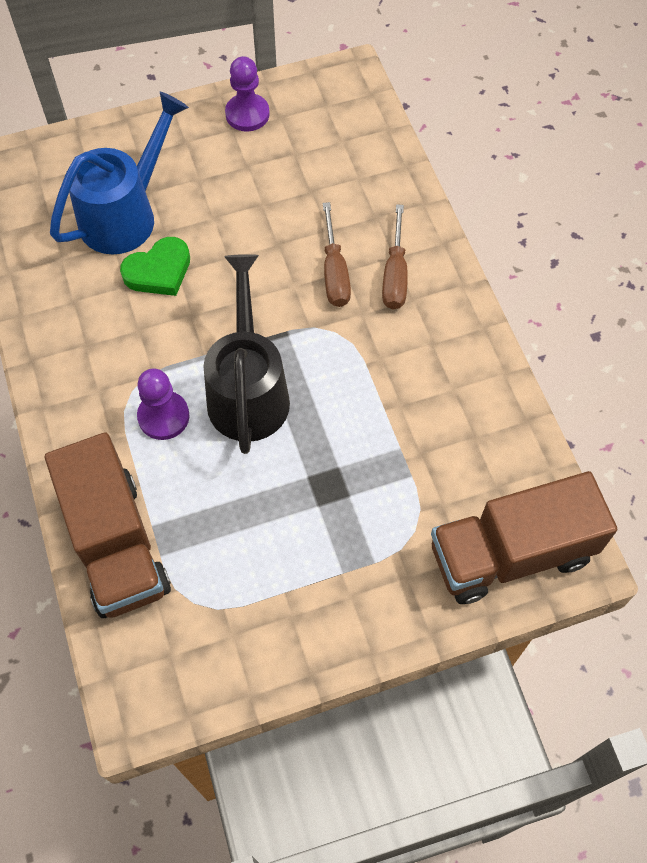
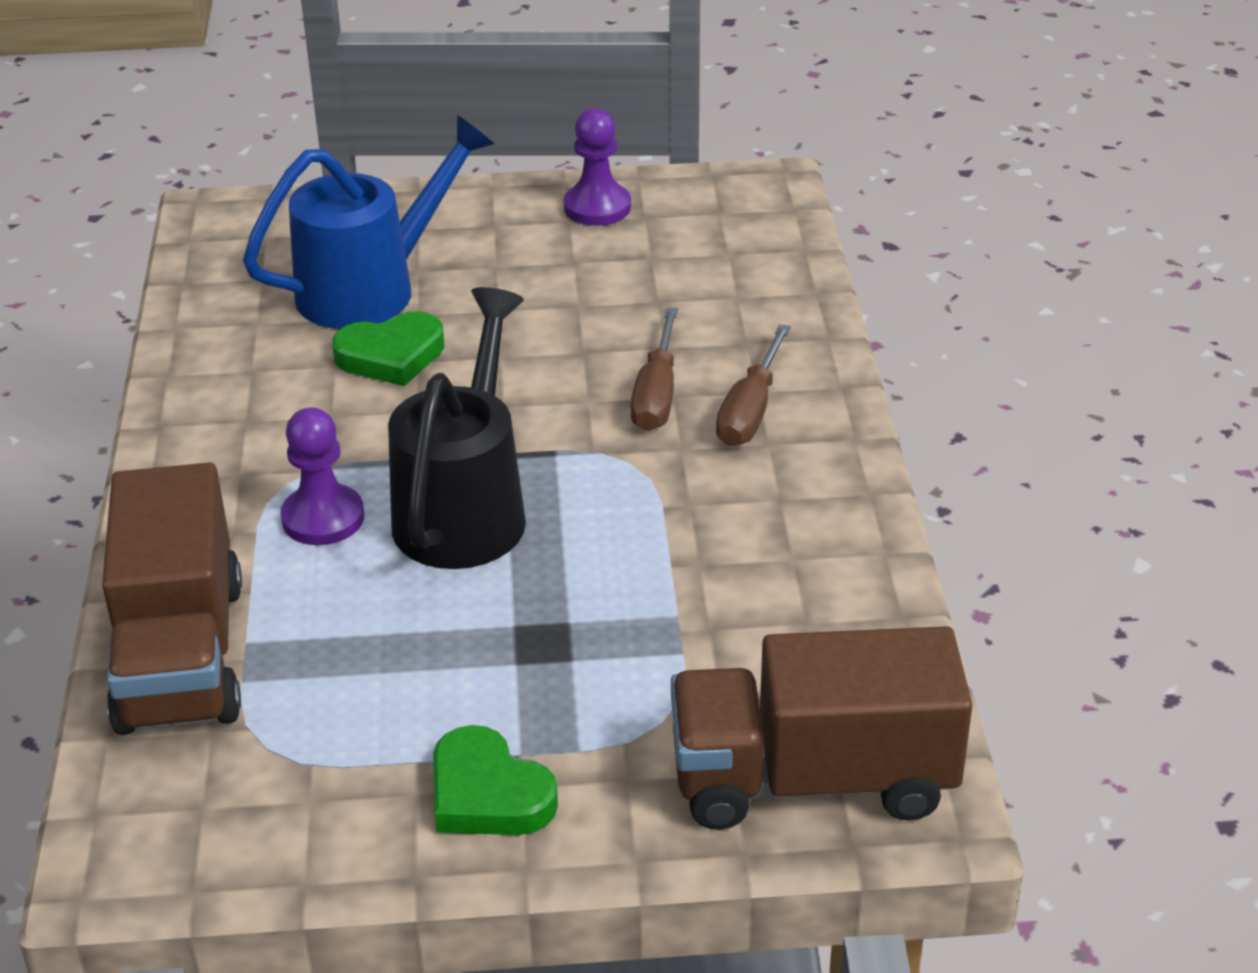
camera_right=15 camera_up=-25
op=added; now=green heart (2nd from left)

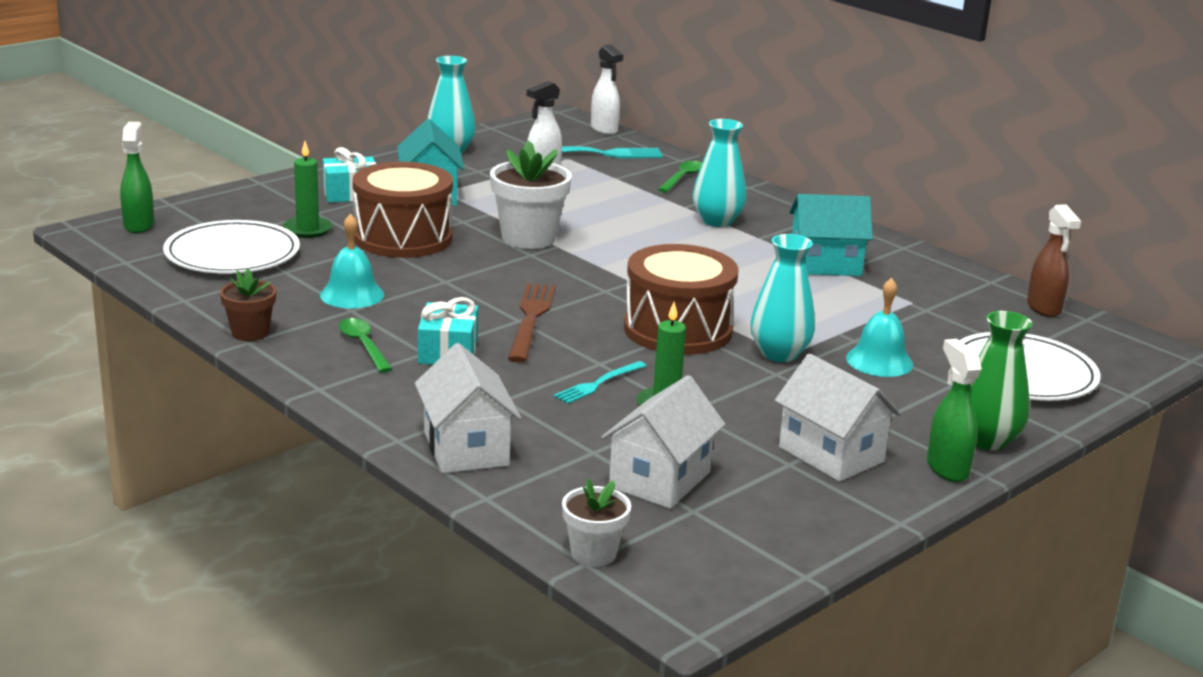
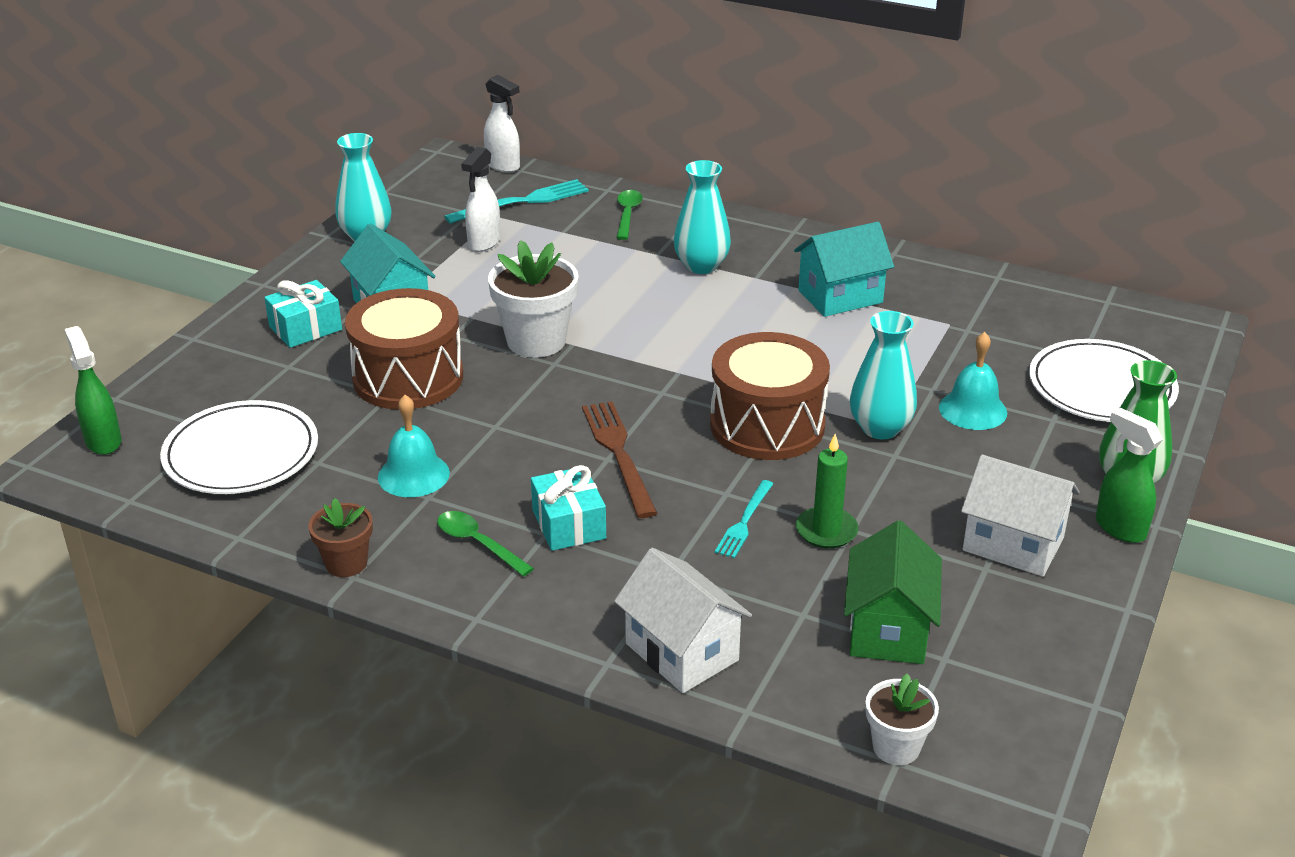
camera_right=-20 camera_up=10
op=removed; was=green candle (1st from left)
op=removed; was=brown spray bottle
op=recoloured; was=white house (2nd from left); now=green house

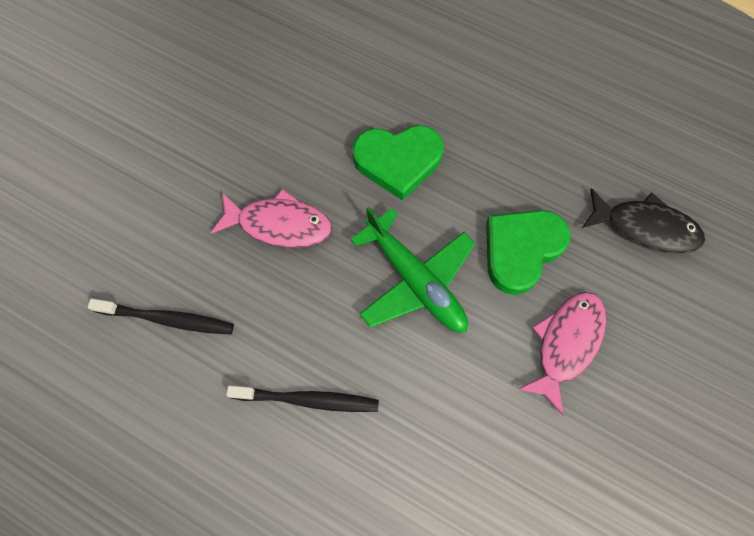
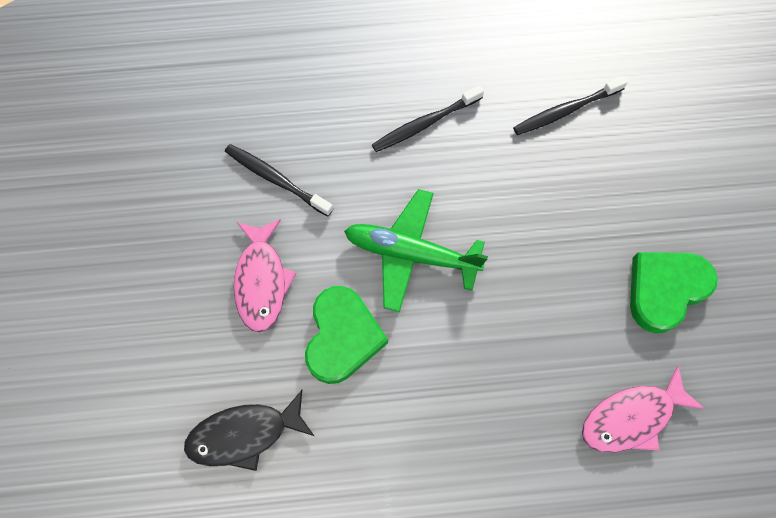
camera_right=145 camera_up=0
op=moved; was=green heart (1st from left in the first image); now=green heart (2nd from left)
op=moved; was=pink fish (1st from left in the first image); now=pink fish (2nd from left)
op=added; now=black toothbrush (1st from left)

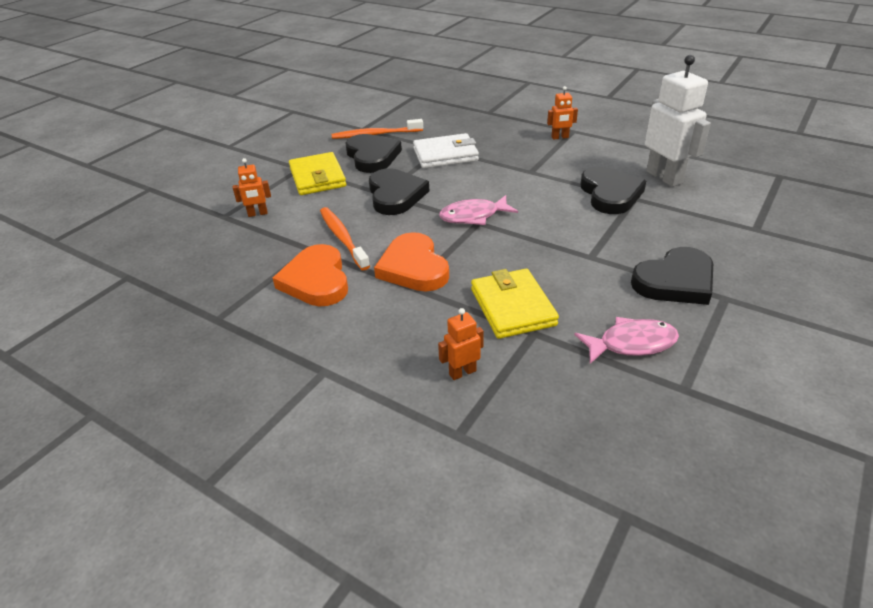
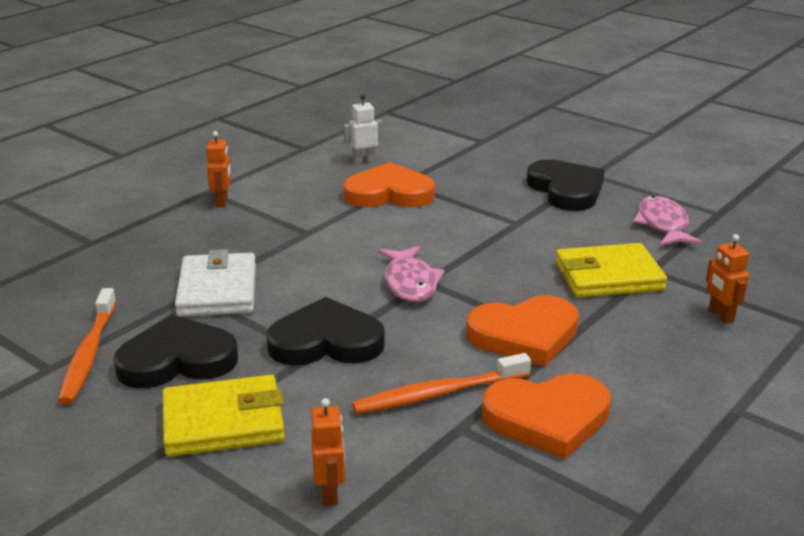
camera_right=-85 camera_up=-10
op=resized; was=white robot; ratio=0.49
op=recoloured; was=black heart (3rd from left); now=orange heart (1st from left)

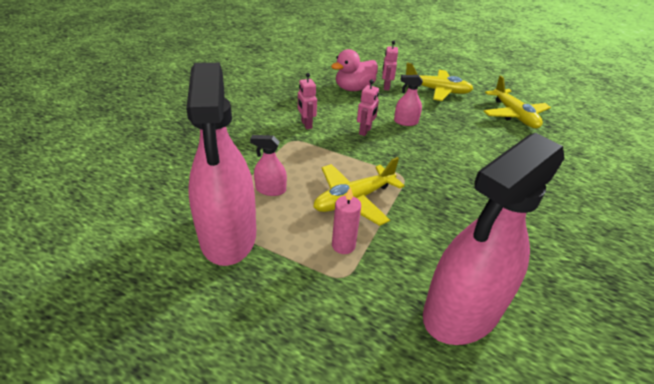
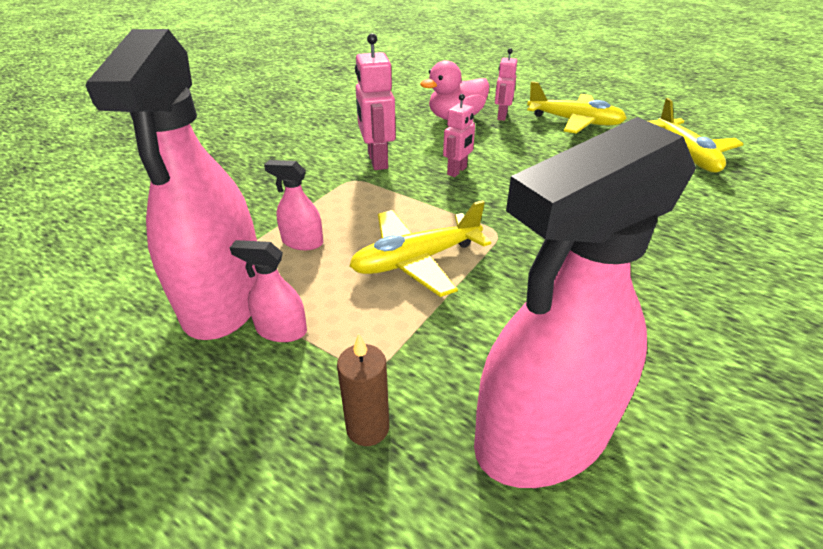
camera_right=10 camera_up=0
op=resized; was=pink robot (1st from left); ratio=1.58
op=moved; was=pink spray bottle (3rd from left in the first image); now=pink spray bottle (2nd from left)
op=removed; was=pink candle
op=added; now=brown candle

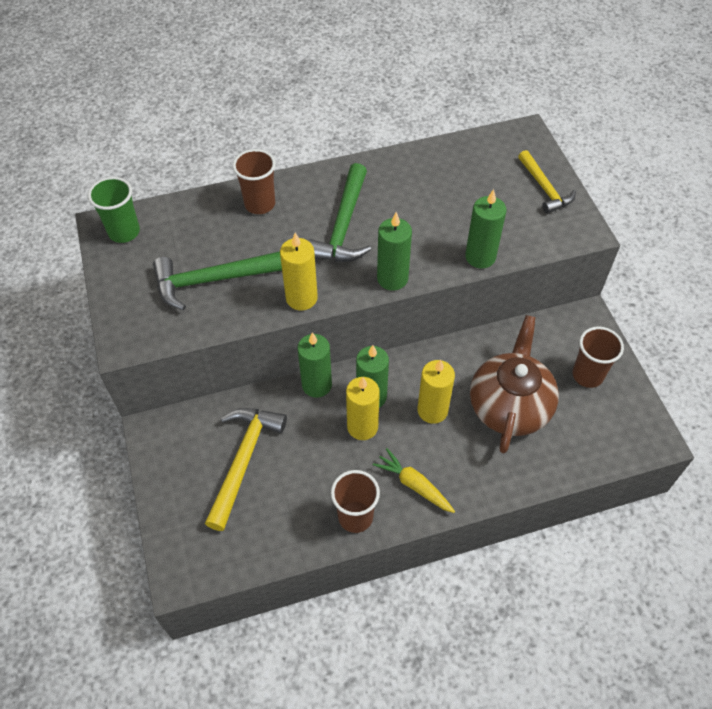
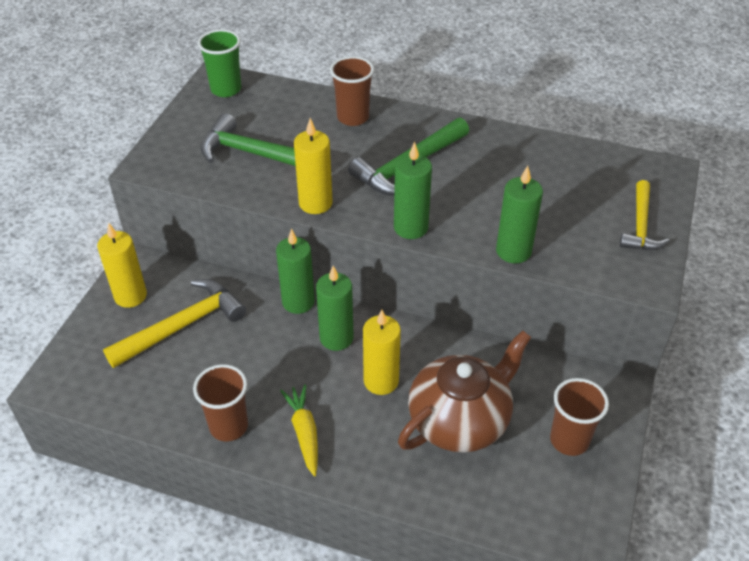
camera_right=35 camera_up=-10
op=moved; was=yellow candle (2nd from left in the first image); now=yellow candle (1st from left)

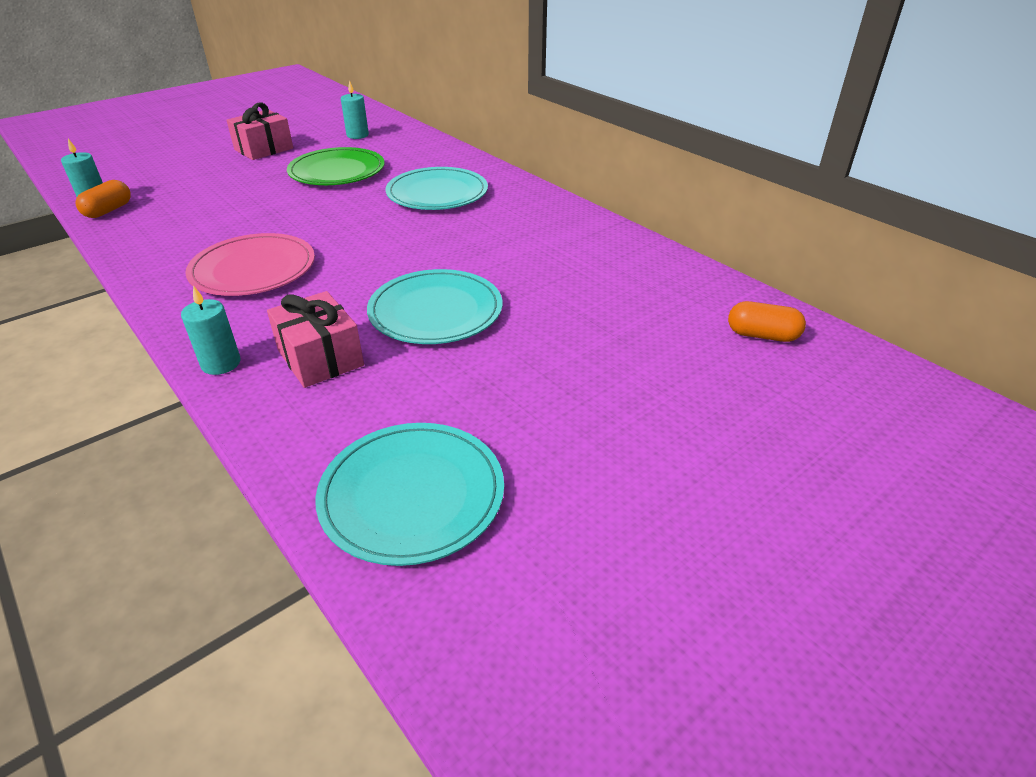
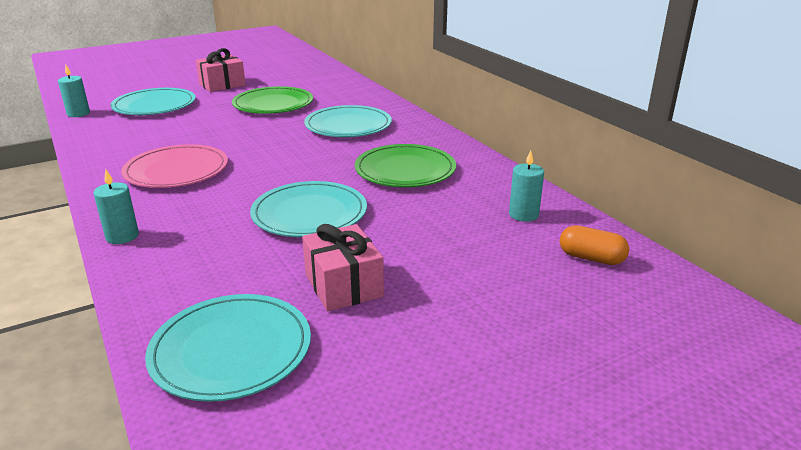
camera_right=10 camera_up=-10
op=moved; was=turquoise candle (3rd from left)
op=removed; was=orange capsule (1st from left)
op=moved; was=pink gift (2nd from left)
op=added; now=turquoise plate (1st from left)
op=added; now=green plate (2nd from left)

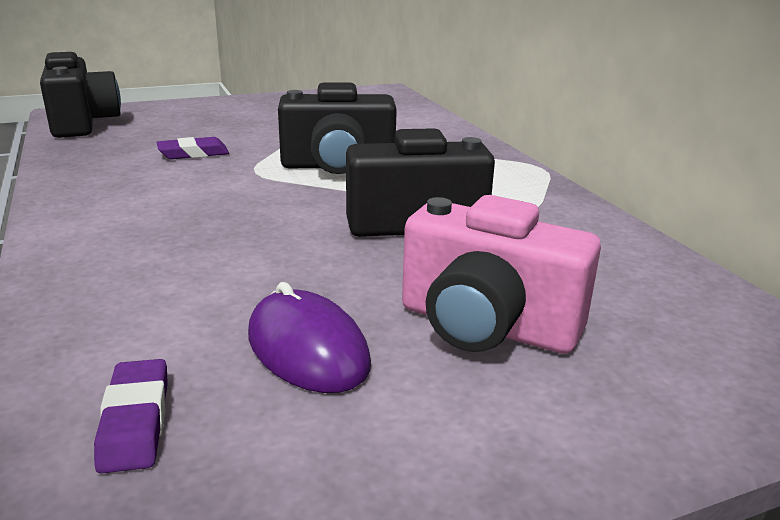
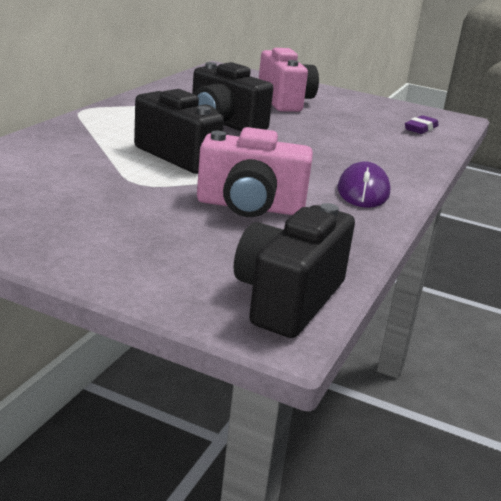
camera_right=-135 camera_up=0
op=replaced; was=purple eraser (2nd from left); now=pink camera (1st from left)
op=moved; was=purple mouse

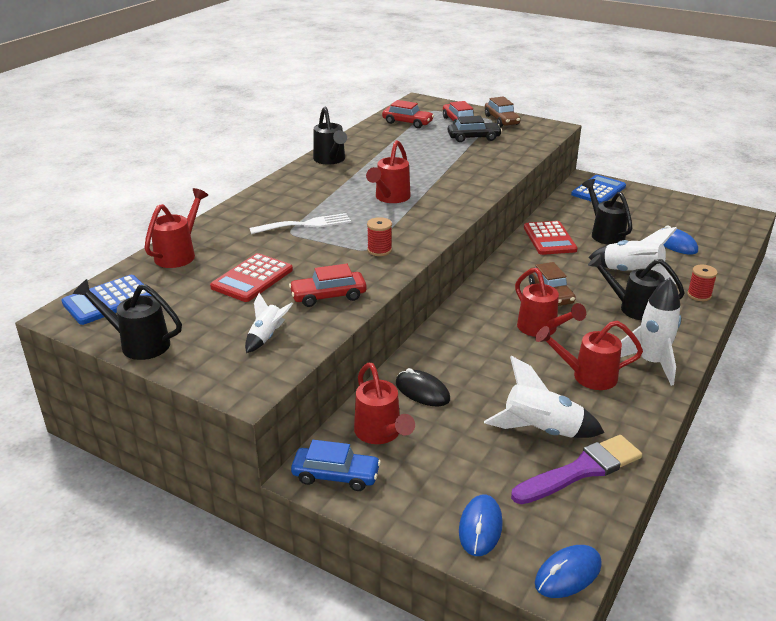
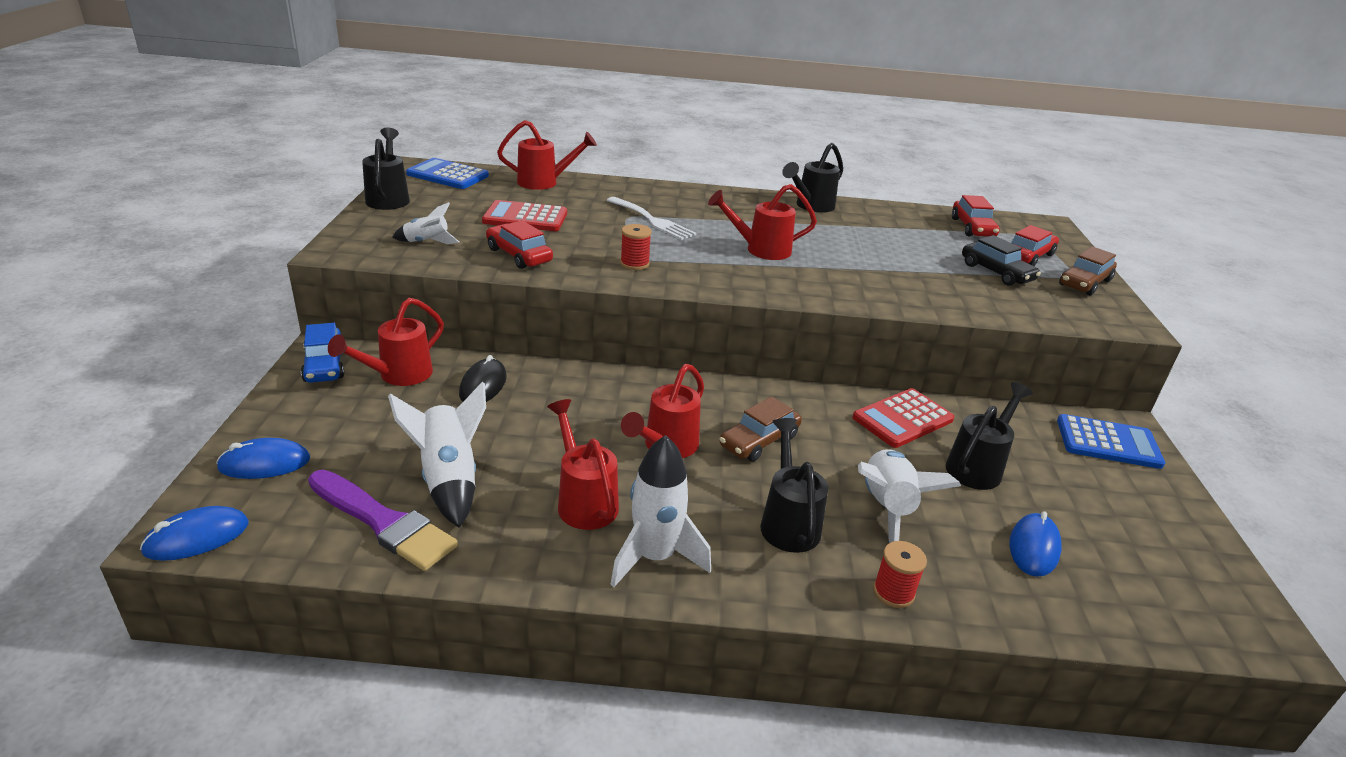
camera_right=60 camera_up=0
op=turned; was=blue mouse (2nd from left in the first image); clockwise=-60

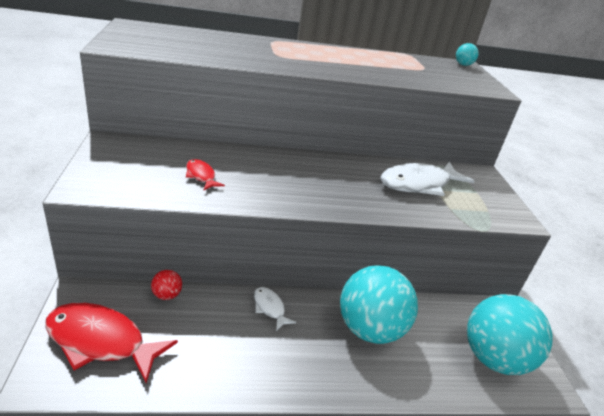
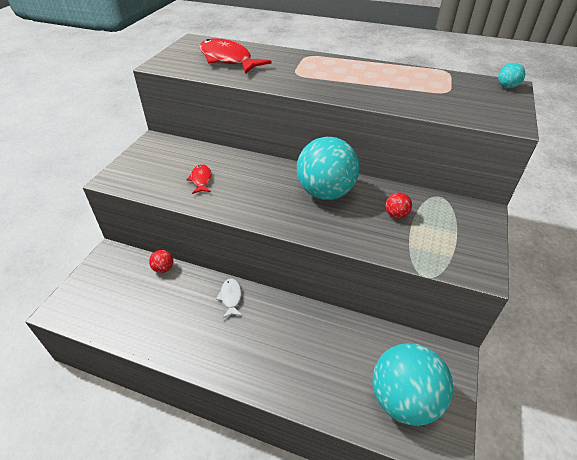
camera_right=30 camera_up=10
op=replaced; was=white fish (2nd from left); now=red ball (2nd from left)
op=moved; was=turquoise ball (1st from left)
op=moved; was=red fish (1st from left in the first image); now=red fish (2nd from left)

